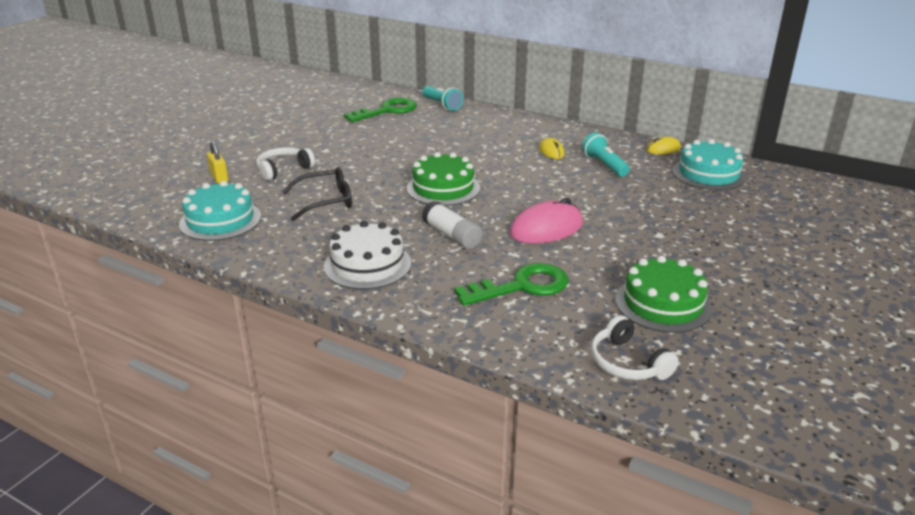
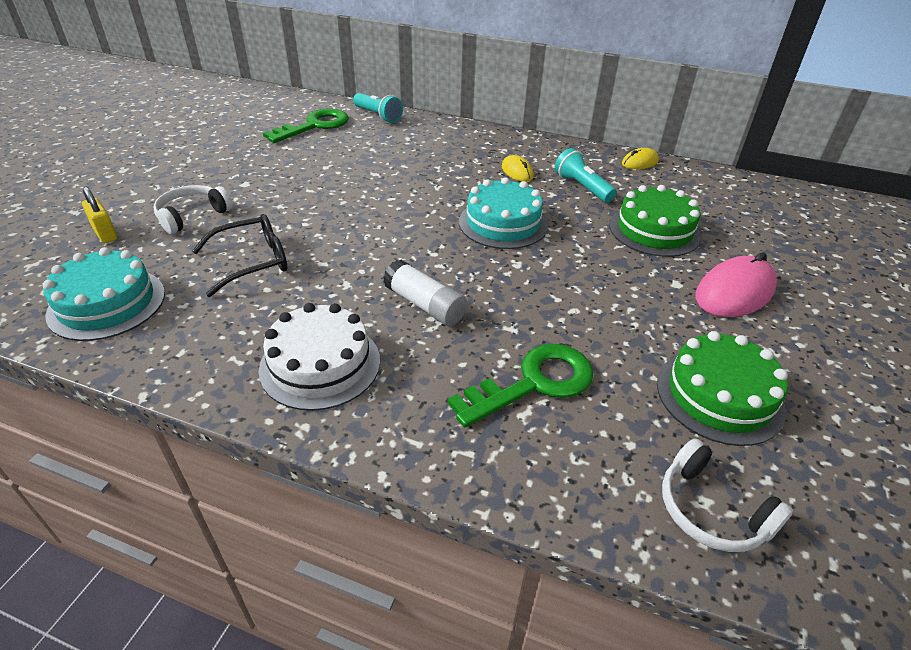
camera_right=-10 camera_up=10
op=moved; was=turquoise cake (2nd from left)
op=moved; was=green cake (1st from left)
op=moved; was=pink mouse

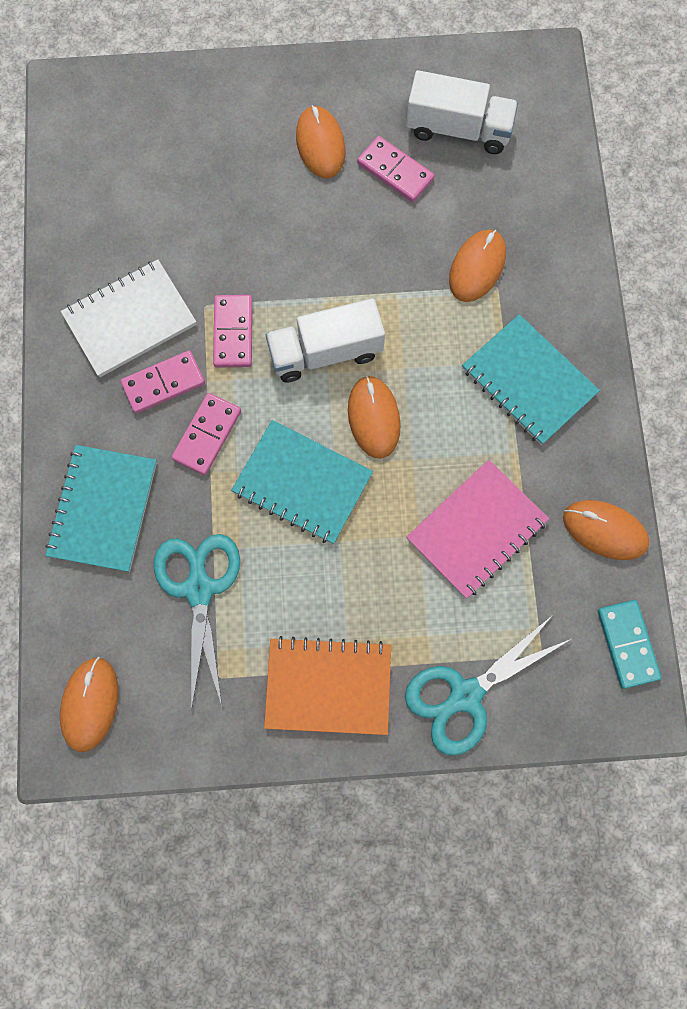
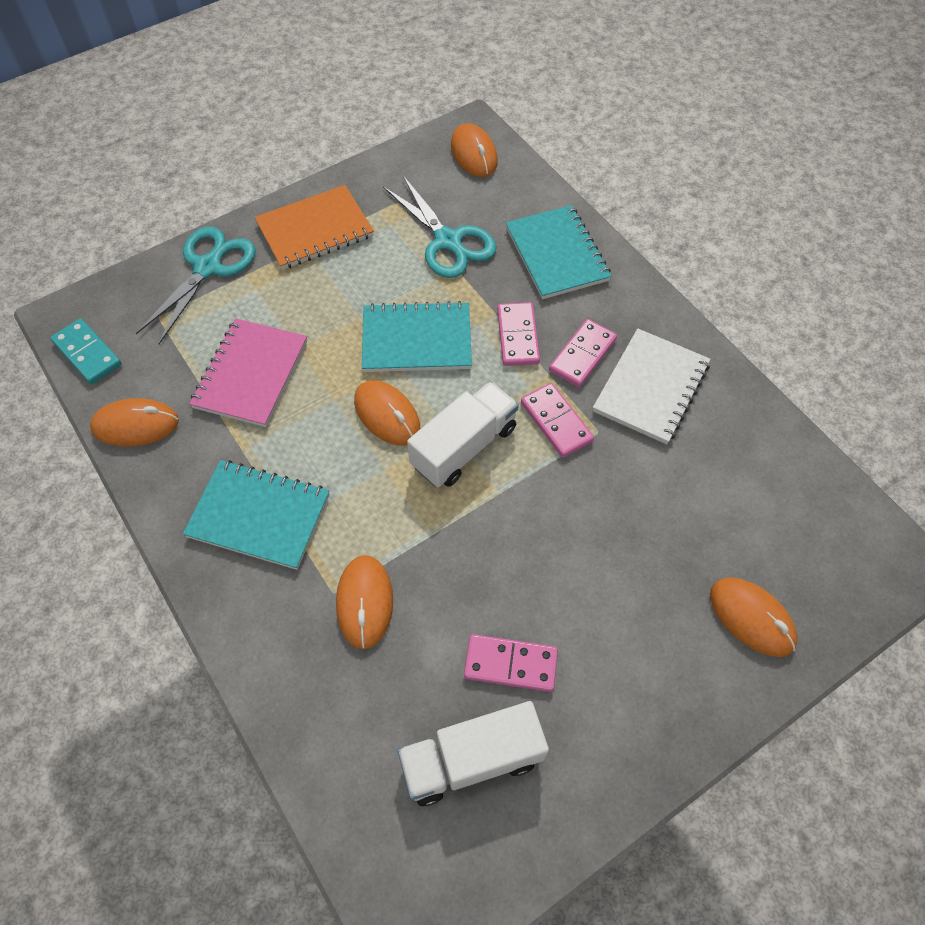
camera_right=150 camera_up=-15
op=moved; was=orange mouse (2nd from left in the first image); now=orange mouse (5th from left)

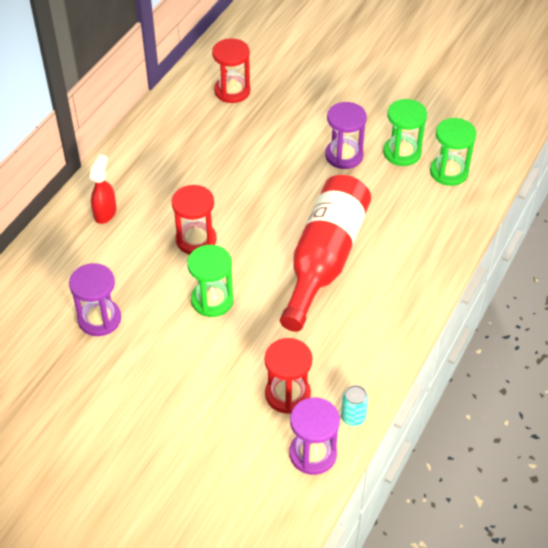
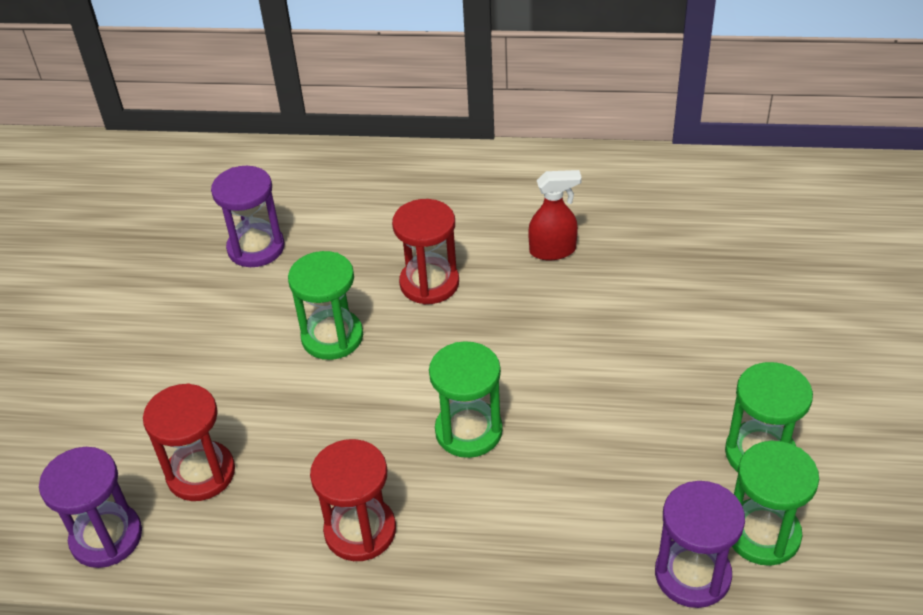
camera_right=70 camera_up=-5
op=moved; was=red hourglass (2nd from left)
op=moved; was=purple hourglass (3rd from left)
op=moved; was=red spray bottle
op=replaced; was=red bottle; now=green hourglass (2nd from left)
op=removed; was=turquoise can

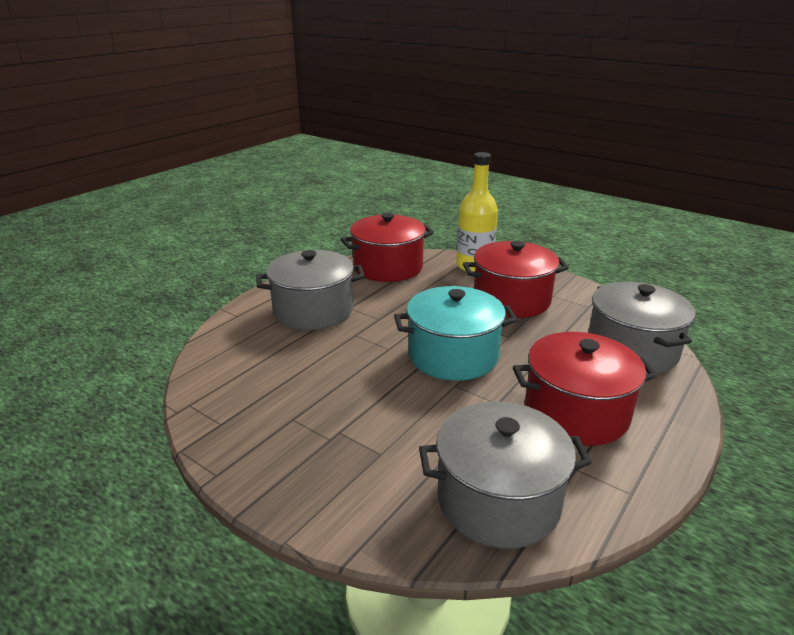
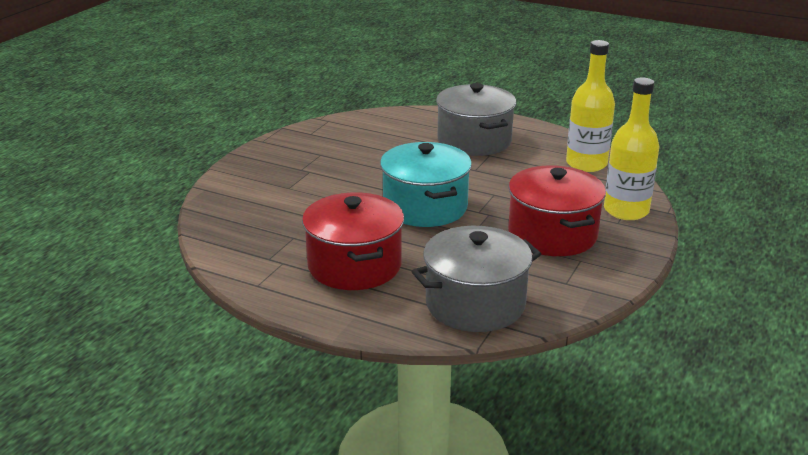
camera_right=80 camera_up=0
op=replaced; was=red pot (1st from left); now=yellow bottle (1st from left)
op=removed; was=grey pot (2nd from left)

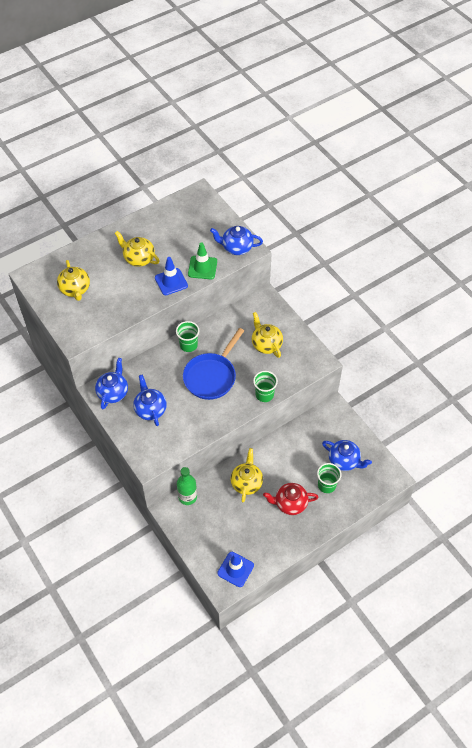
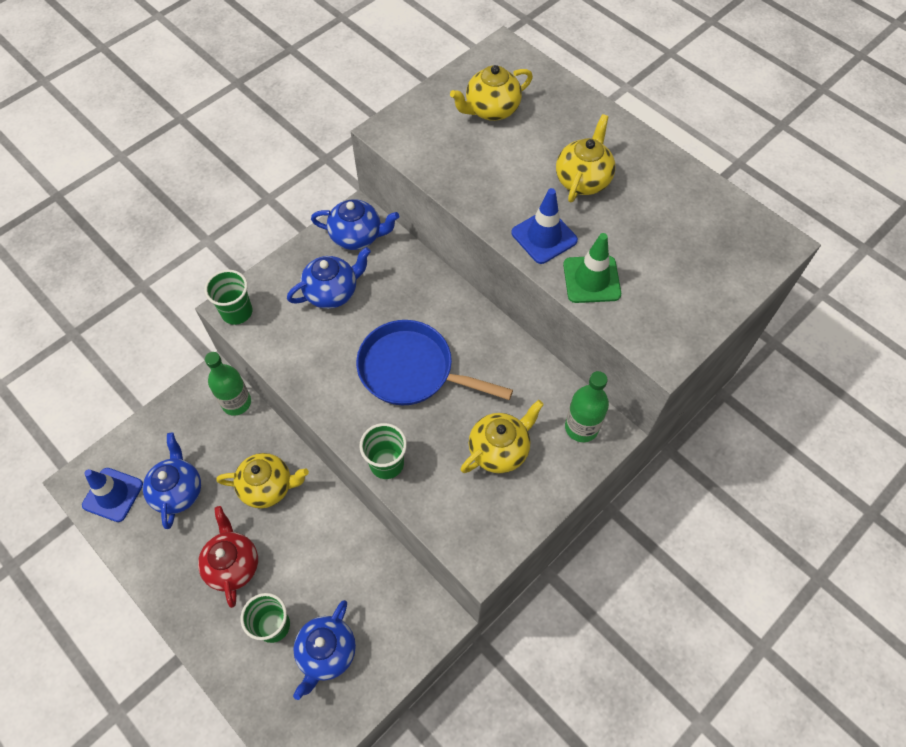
camera_right=80 camera_up=5
op=moved; was=blue teapot (3rd from left in the first image); now=blue teapot (1st from left)
op=moved; was=green cup (1st from left)
op=added; now=green bottle (2nd from left)

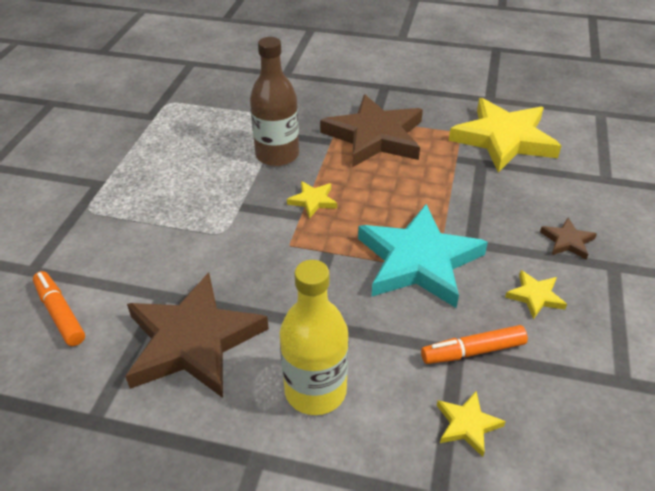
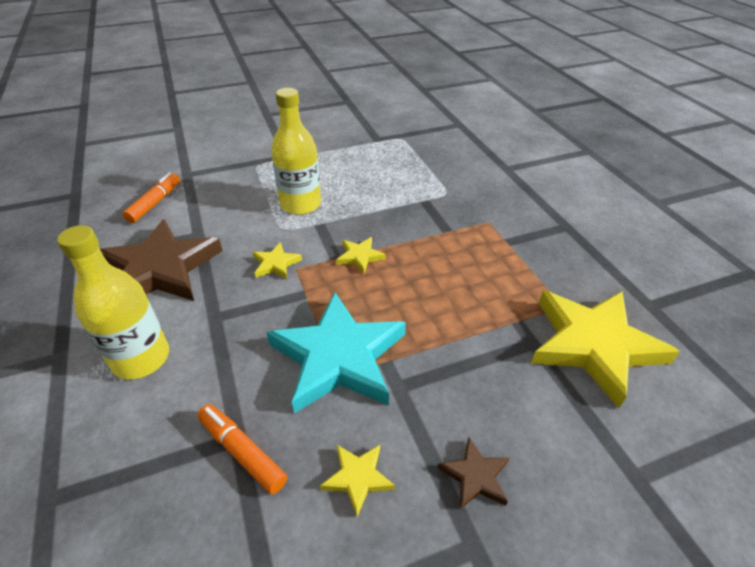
camera_right=55 camera_up=0
op=removed; was=brown bottle
op=removed; was=brown star (2nd from left)
op=moved; was=yellow star (2nd from left in the first image); now=yellow star (1st from left)
op=added; now=yellow bottle (2nd from left)

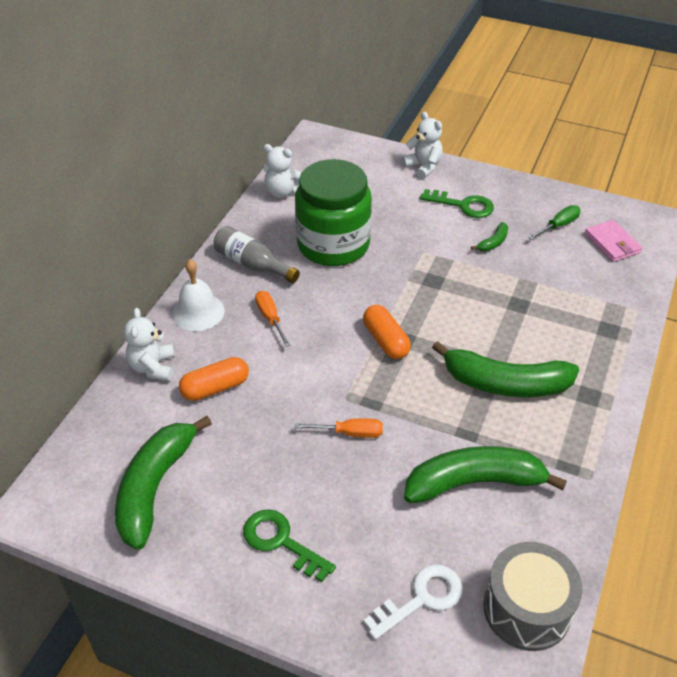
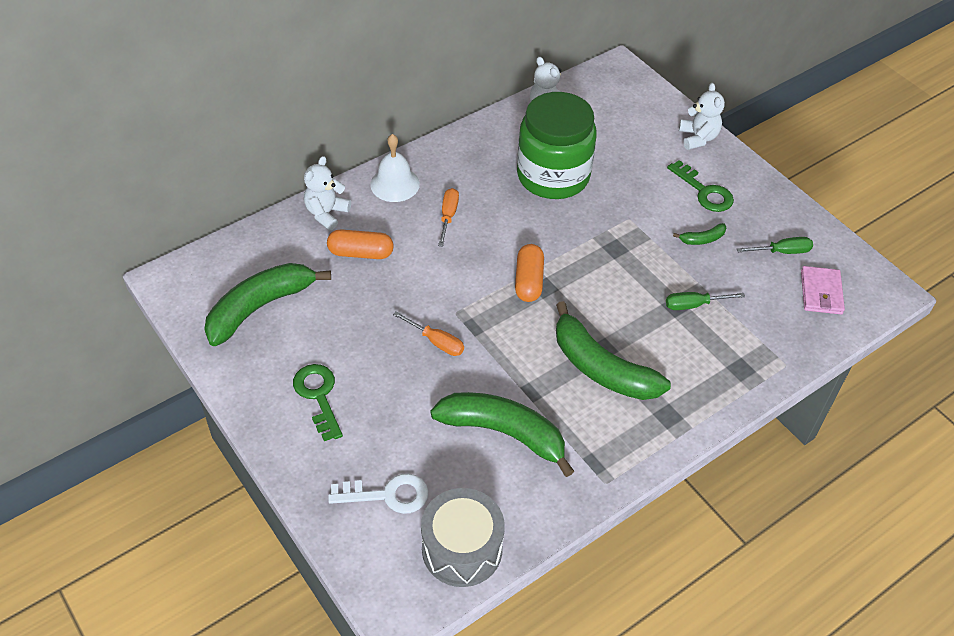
camera_right=30 camera_up=5
op=removed; was=grey bottle
op=added; now=green screwdriver (1st from left)

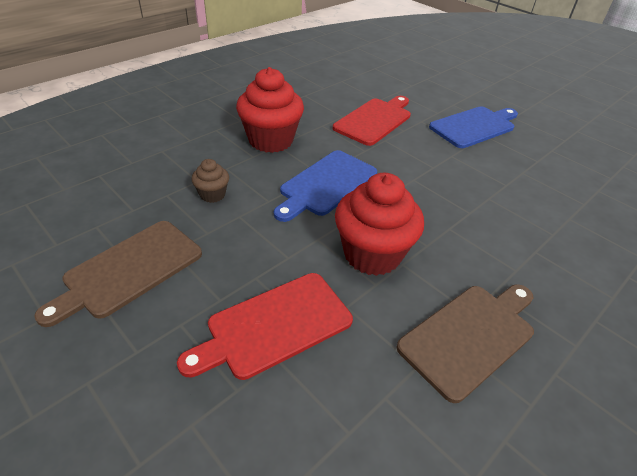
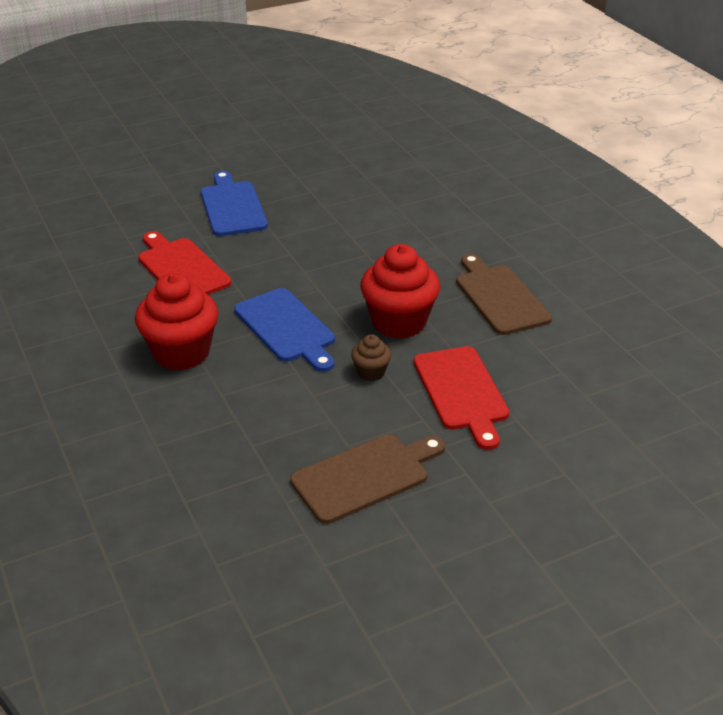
camera_right=-70 camera_up=-5
op=moved; was=brown cupcake
op=turned; was=brown cutting board (1st from left); clockwise=-90

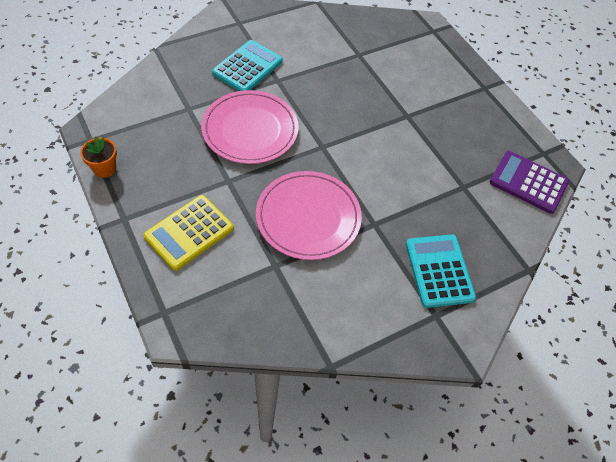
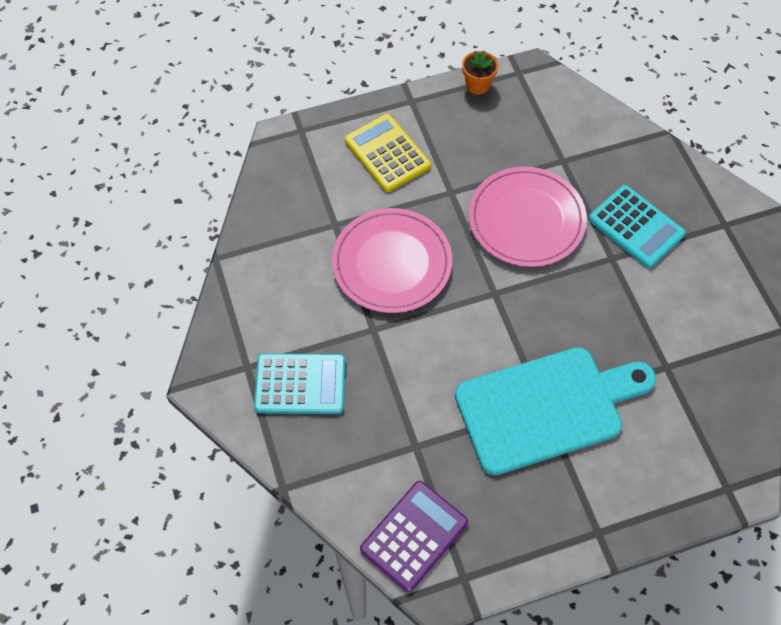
camera_right=105 camera_up=5
op=added; now=turquoise cutting board

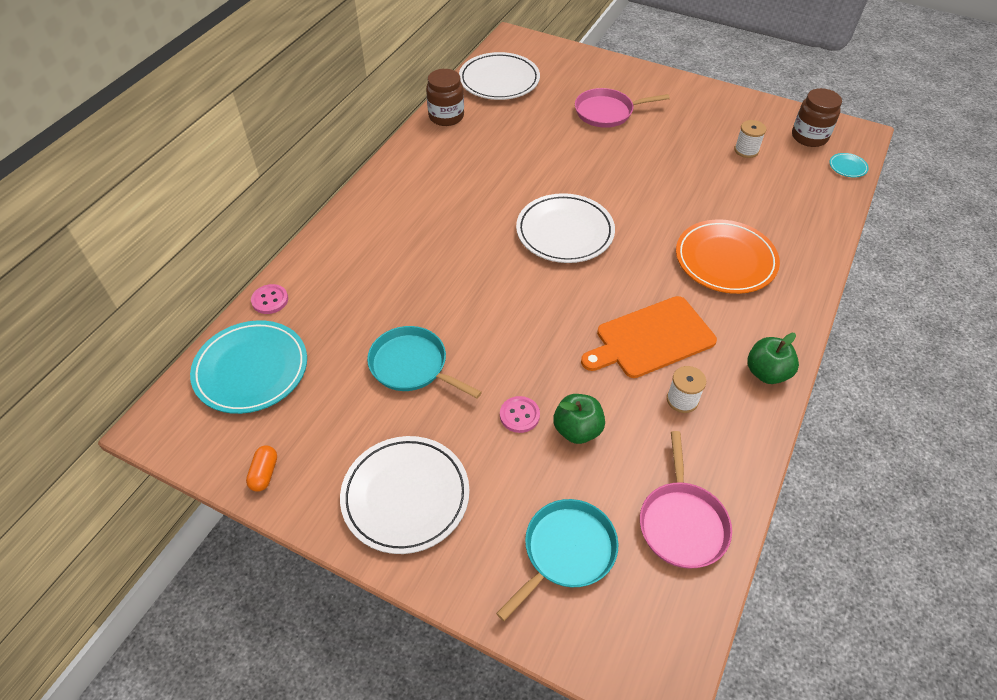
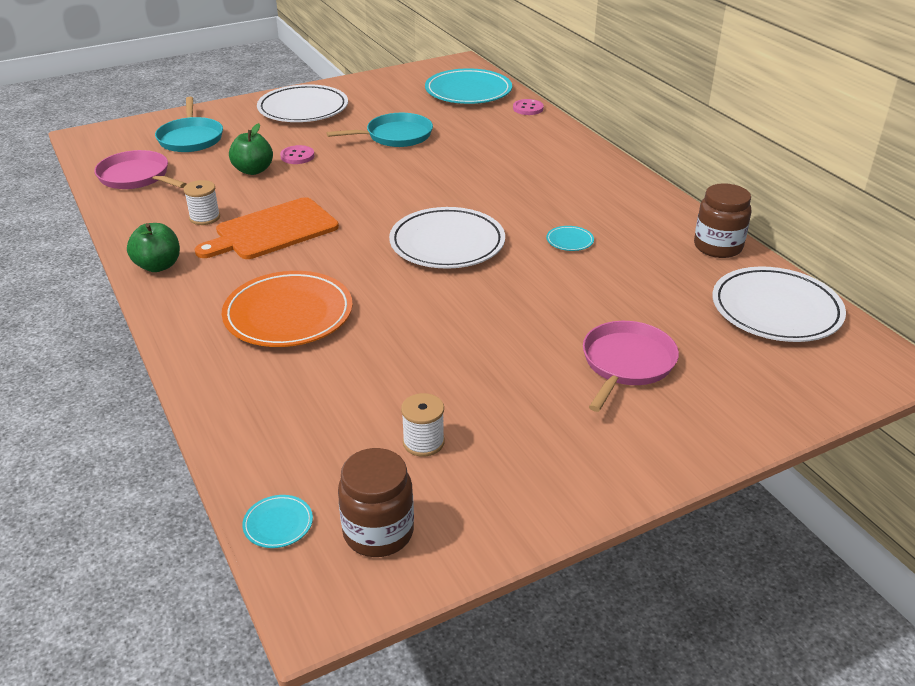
camera_right=125 camera_up=-15
op=turned; was=orange cutting board; clockwise=-135
op=removed; was=orange capsule
op=added; now=turquoise plate (3rd from left)

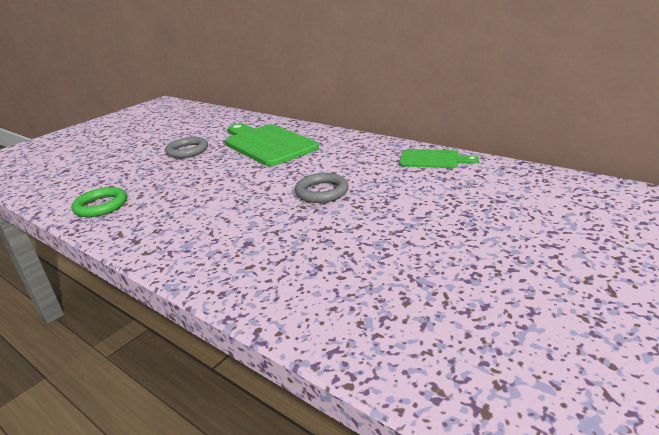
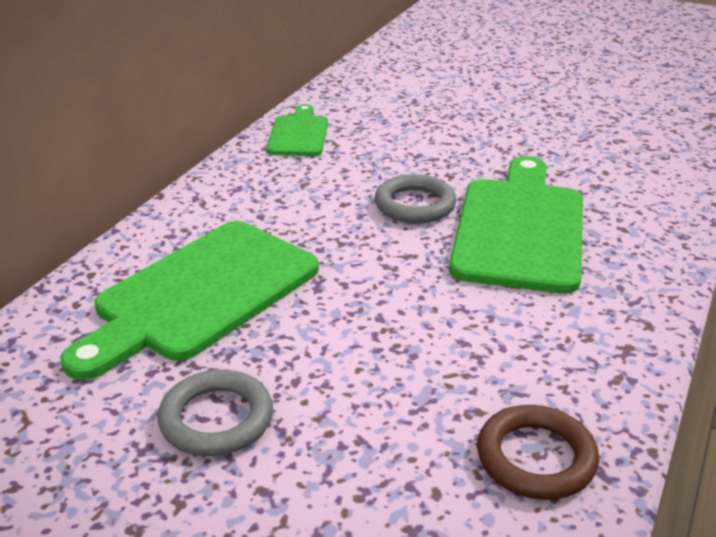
camera_right=-105 camera_up=5
op=recoloured; was=green ring; now=brown ring
op=added; now=green cutting board (3rd from left)

